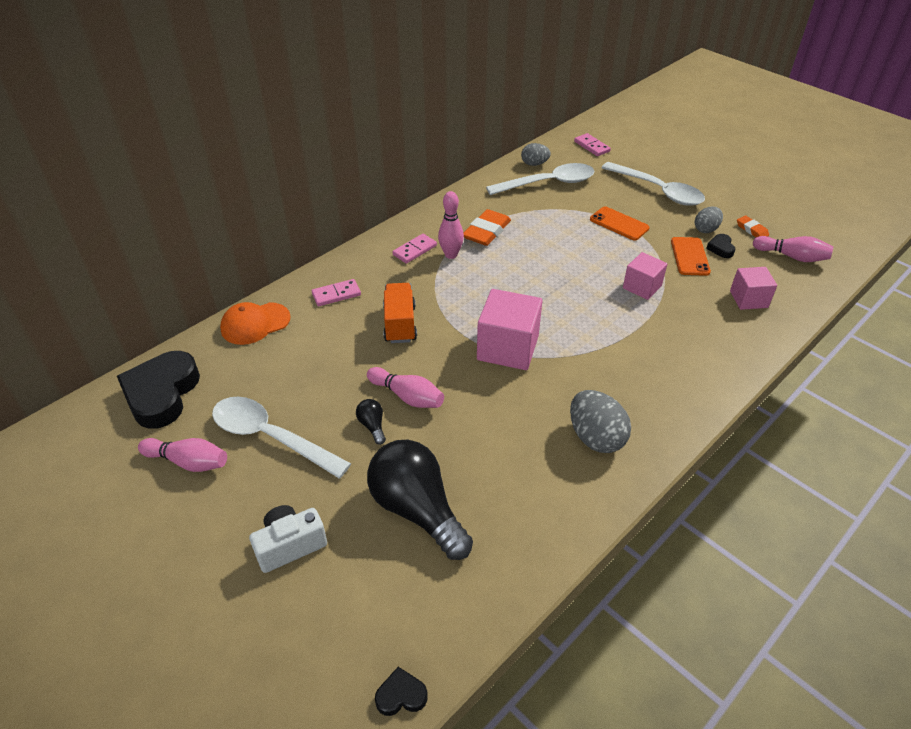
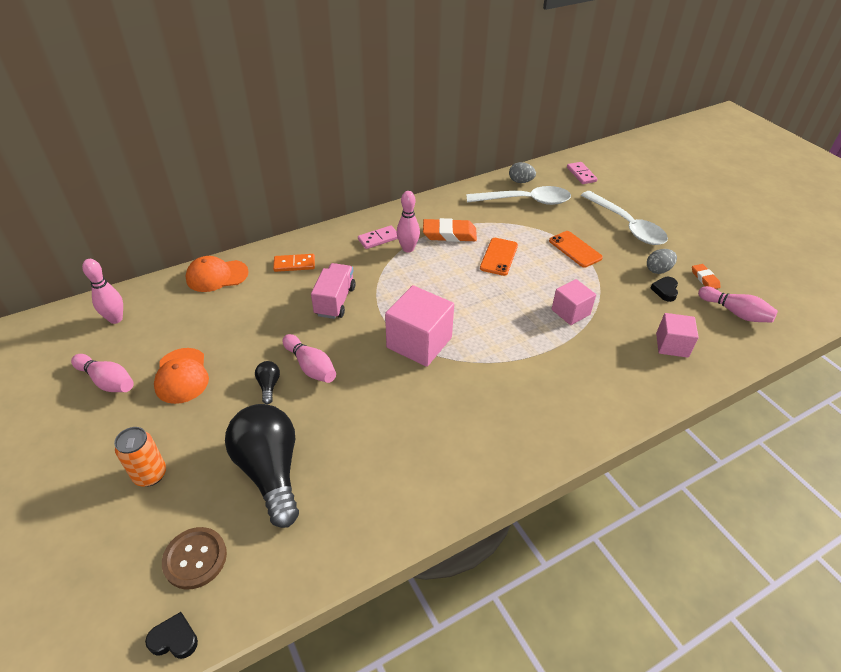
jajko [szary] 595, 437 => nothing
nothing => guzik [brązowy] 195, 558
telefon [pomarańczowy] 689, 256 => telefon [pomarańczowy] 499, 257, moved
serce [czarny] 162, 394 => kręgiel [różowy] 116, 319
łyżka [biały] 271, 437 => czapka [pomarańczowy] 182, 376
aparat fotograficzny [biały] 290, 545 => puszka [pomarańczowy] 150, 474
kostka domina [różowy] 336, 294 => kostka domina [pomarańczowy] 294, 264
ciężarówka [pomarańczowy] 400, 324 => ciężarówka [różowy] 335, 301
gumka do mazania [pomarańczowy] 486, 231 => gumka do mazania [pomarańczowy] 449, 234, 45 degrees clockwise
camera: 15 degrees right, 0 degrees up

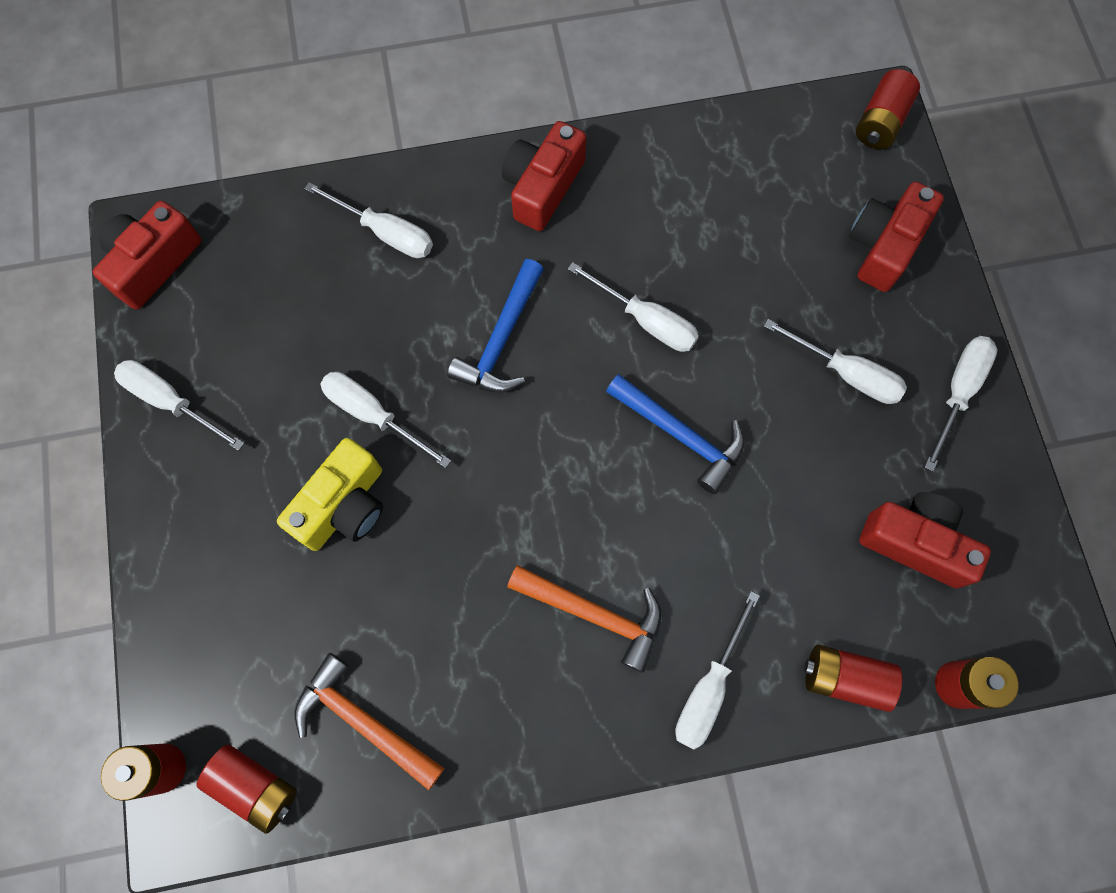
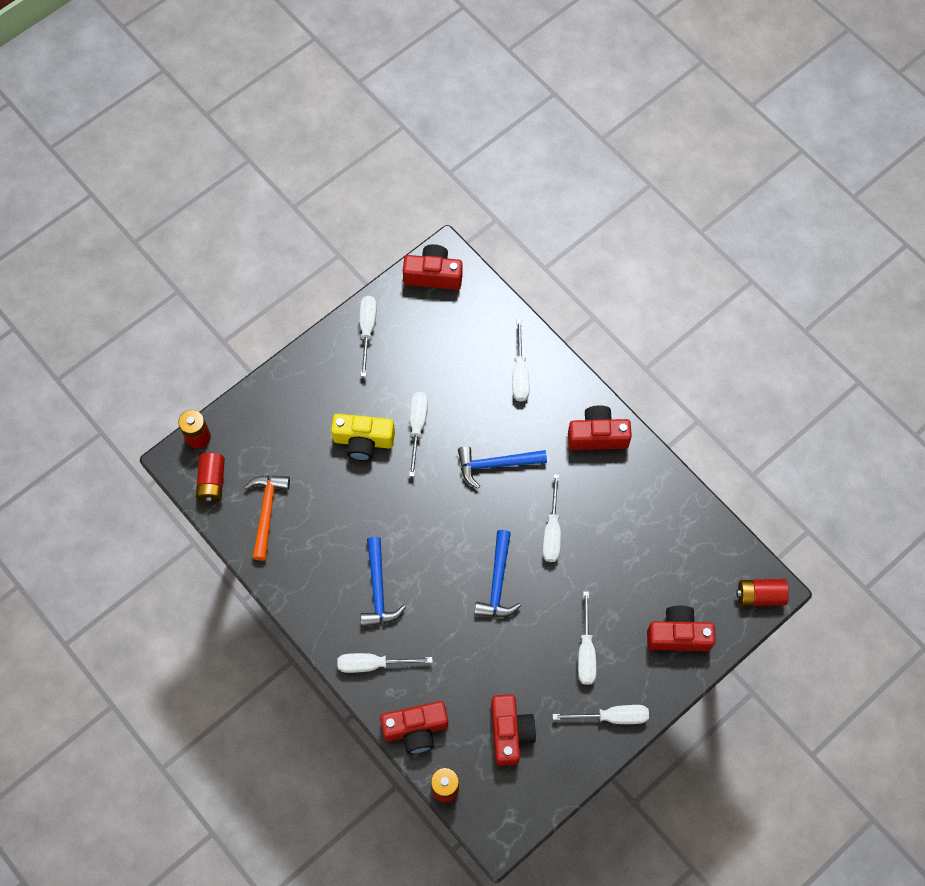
bateria [czerwony] 844, 678 => aparat fotograficzny [czerwony] 416, 729
młotek [pomarańczowy] 595, 614 => młotek [niebieski] 378, 590
camera: 60 degrees right, 5 degrees down

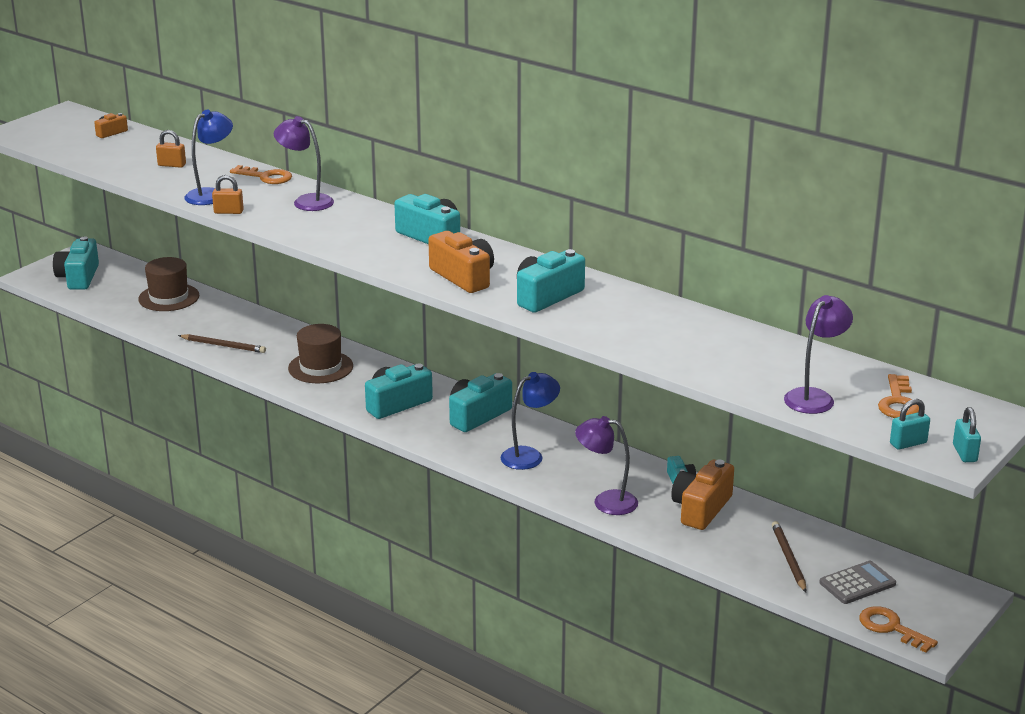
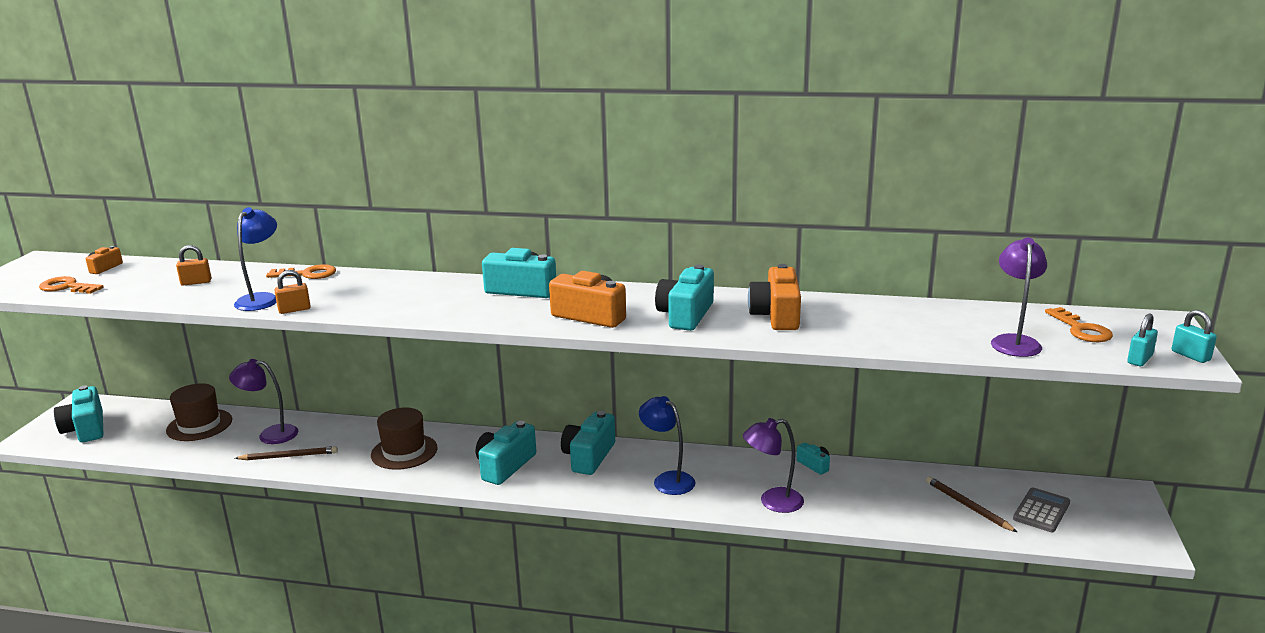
lampka [fioletowy] 306, 201 => lampka [fioletowy] 270, 434, moved
aparat fotograficzny [pomarańczowy] 701, 508 => aparat fotograficzny [pomarańczowy] 776, 316, moved
klucz [pomarańczowy] 891, 628 => klucz [pomarańczowy] 67, 287, moved
lampka [niebieski] 529, 456 => lampka [niebieski] 667, 480, 75 degrees counterclockwise
camera: 25 degrees left, 5 degrees down

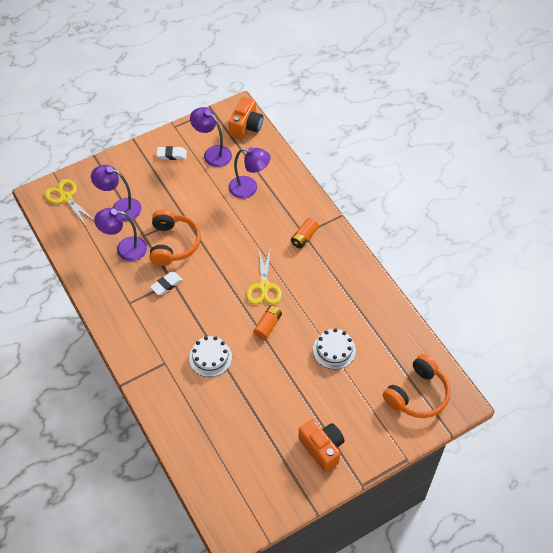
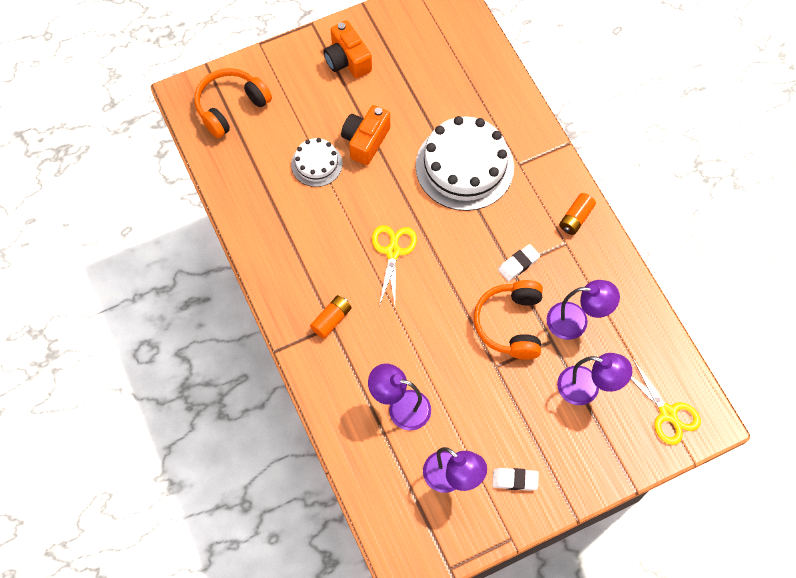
aparat fotograficzny [pomarańczowy] 246, 126 => aparat fotograficzny [pomarańczowy] 365, 141, moved
bateria [pomarańczowy] 267, 326 => bateria [pomarańczowy] 576, 218, moved
tort [biały] 210, 357 => tort [biały] 464, 166, x1.92
camera: 175 degrees left, 10 degrees up

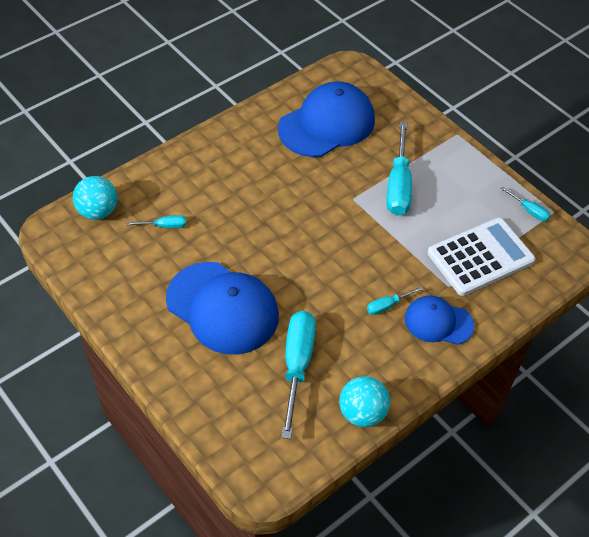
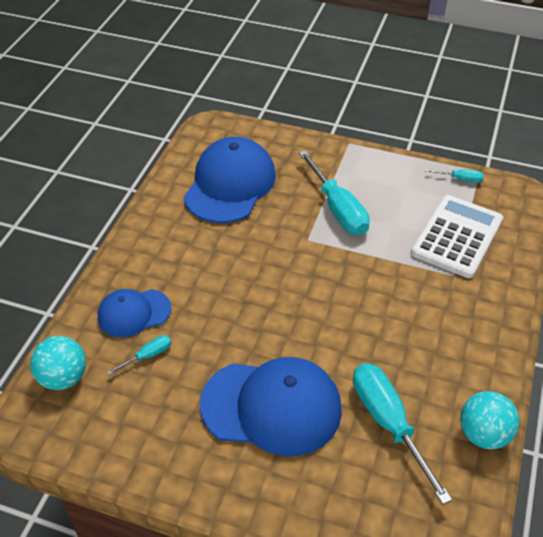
śrubokręt [turkusowy] 387, 305 => nothing
czapka [niebieski] 438, 322 => czapka [niebieski] 134, 313, moved
camera: 30 degrees left, 5 degrees down

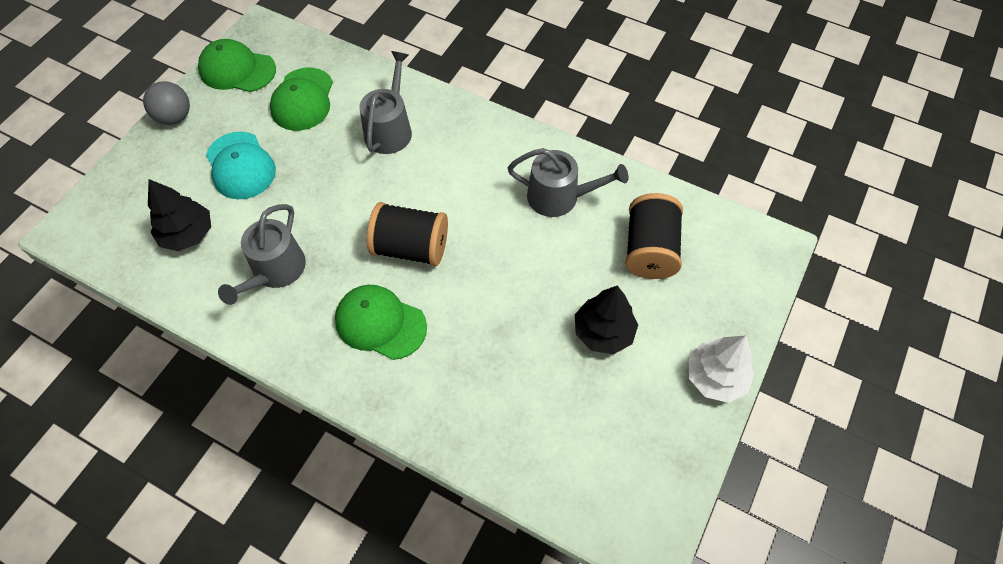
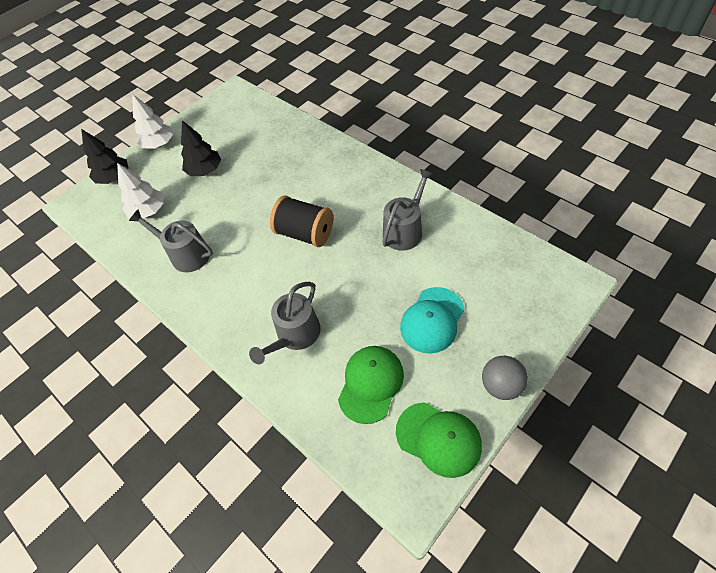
czapka [zielony] 380, 323 => nothing
drzewko [czarny] 188, 234 => drzewko [czarny] 114, 178, moved
szpulka [czarny] 649, 250 => drzewko [biały] 148, 211
czapka [turkusowy] 240, 166 => czapka [turkusowy] 432, 320, 135 degrees counterclockwise
camera: 160 degrees left, 5 degrees down

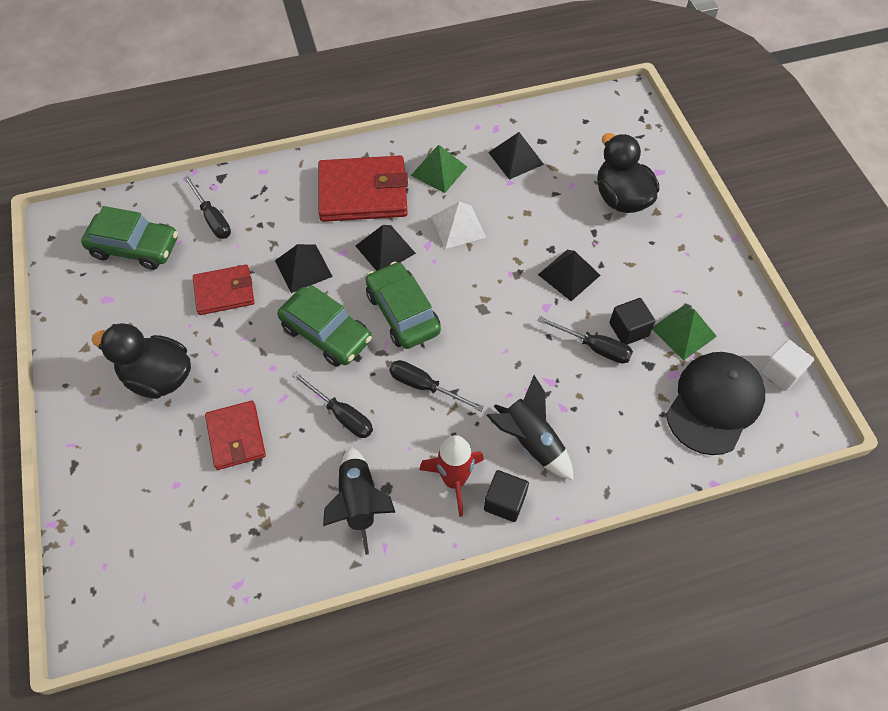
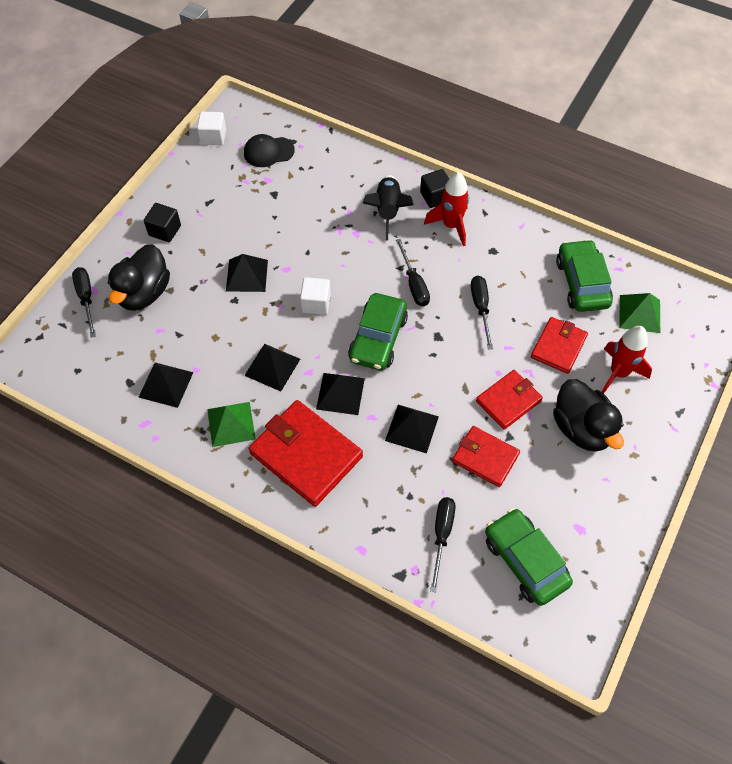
rakieta [czarny] 359, 502 => nothing
nothing => sześcian [biały] 316, 303
nothing => portfel [czerwony] 508, 401
nothing => rakieta [czerwony] 618, 373
samochód [zielony] 326, 333 => samochód [zielony] 582, 283, moved
śrubokręt [czarny] 594, 347 => śrubokręt [czarny] 86, 298, moved
sześcian [czarny] 628, 329 => sześcian [czarny] 165, 230, moved
piramida [zielony] 683, 332 => piramida [zielony] 639, 314, moved
piramida [biały] 458, 227 => piramida [czarny] 272, 367
czapka [czarny] 714, 404 => czapka [czarny] 268, 152, x0.60
camera: 135 degrees left, 0 degrees up

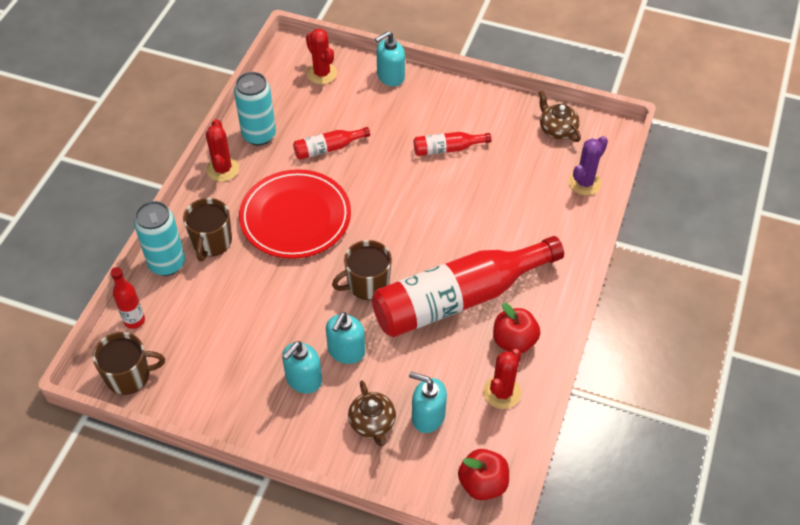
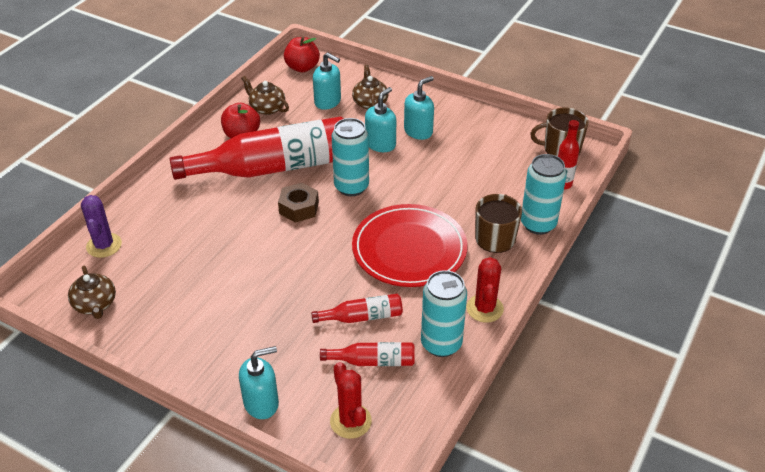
nothing => nakrętka [brązowy] 299, 208
butelka [czerwony] 447, 149 => butelka [czerwony] 373, 361, moved
kubek [brązowy] 367, 283 => puszka [turkusowy] 351, 187
kaktus [czerwony] 502, 392 => imbryk [brązowy] 267, 108
kaktus [fioletowy] 584, 183 => kaktus [fioletowy] 104, 245, 60 degrees counterclockwise
camera: 170 degrees left, 10 degrees down

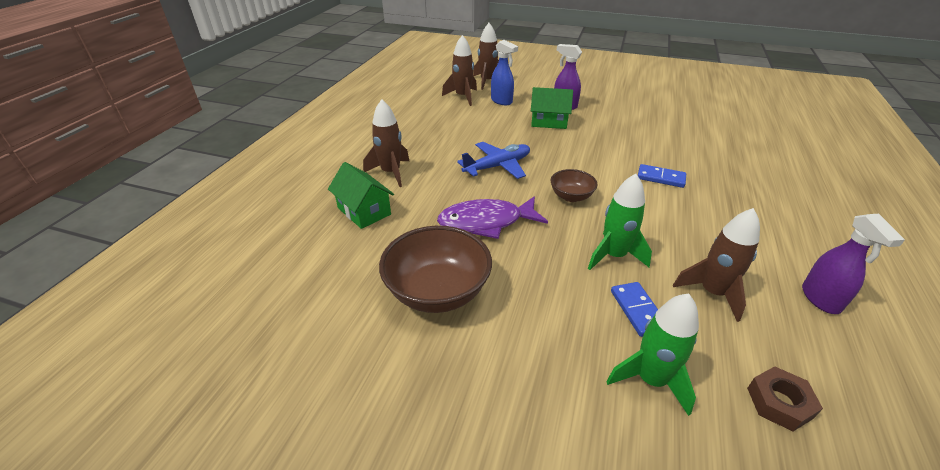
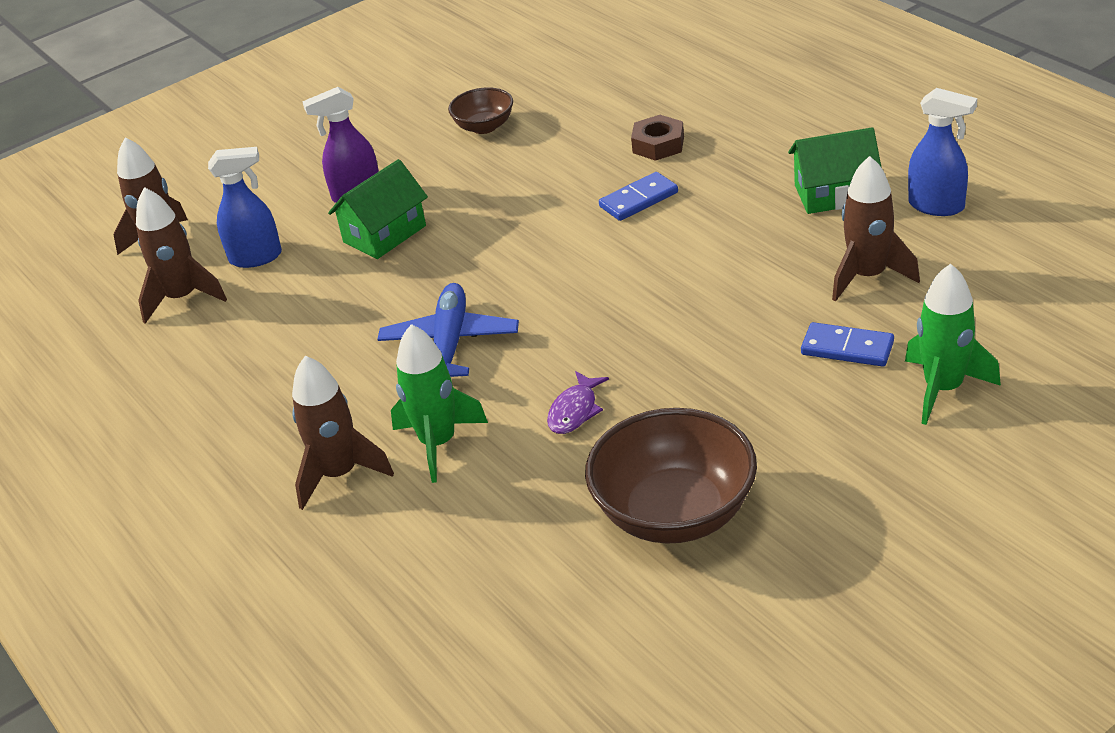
domek [zielony] 364, 211 => domek [zielony] 834, 194, moved
miska [brązowy] 571, 196 => miska [brązowy] 484, 127, moved
rakieta [zielony] 613, 256 => rakieta [zielony] 438, 443, moved
nakrętka [brązowy] 779, 402 => nakrętka [brązowy] 658, 144, moved
spryskiwacz [fioletowy] 820, 299 => spryskiwacz [niebieski] 937, 206
ryba [fioletowy] 486, 222 => ryba [fioletowy] 575, 411, x0.51
camera: 50 degrees left, 0 degrees up

